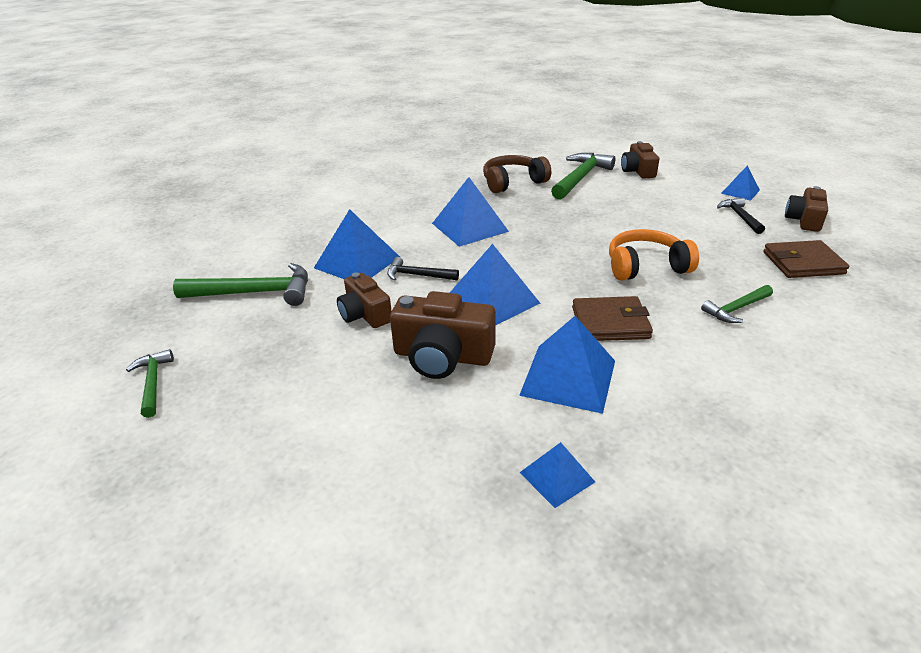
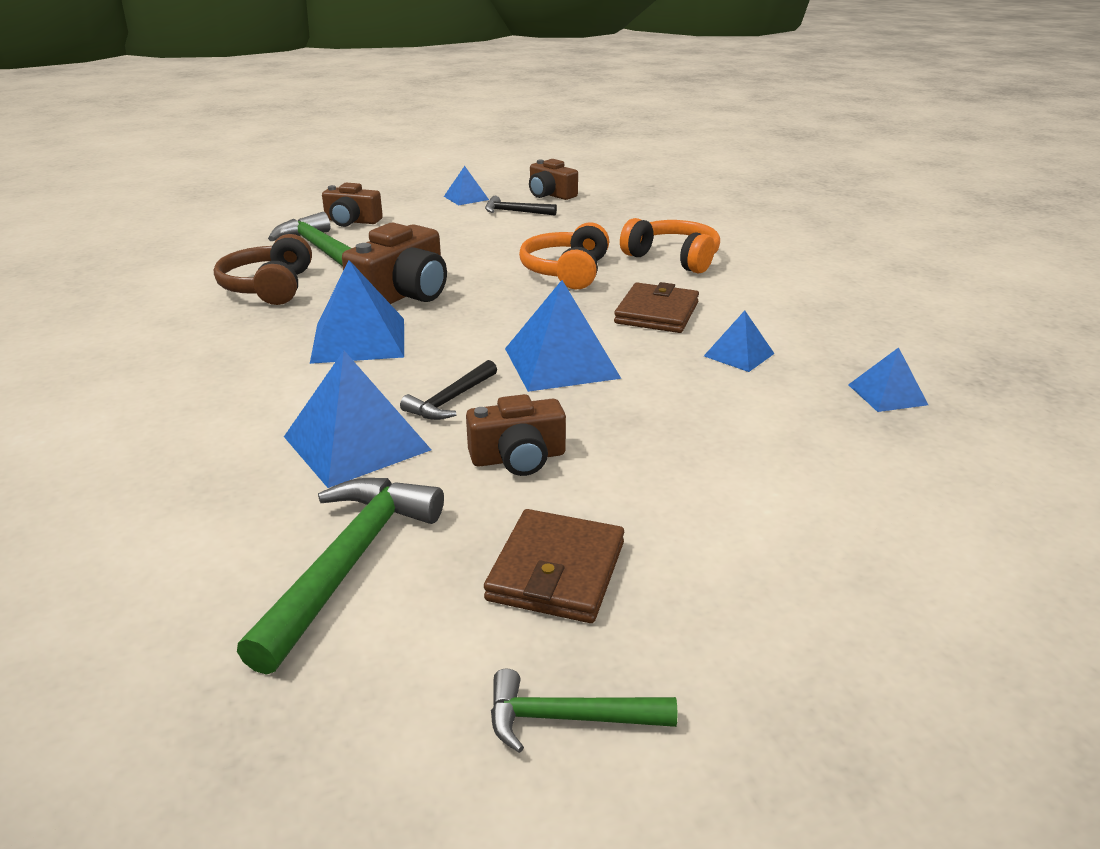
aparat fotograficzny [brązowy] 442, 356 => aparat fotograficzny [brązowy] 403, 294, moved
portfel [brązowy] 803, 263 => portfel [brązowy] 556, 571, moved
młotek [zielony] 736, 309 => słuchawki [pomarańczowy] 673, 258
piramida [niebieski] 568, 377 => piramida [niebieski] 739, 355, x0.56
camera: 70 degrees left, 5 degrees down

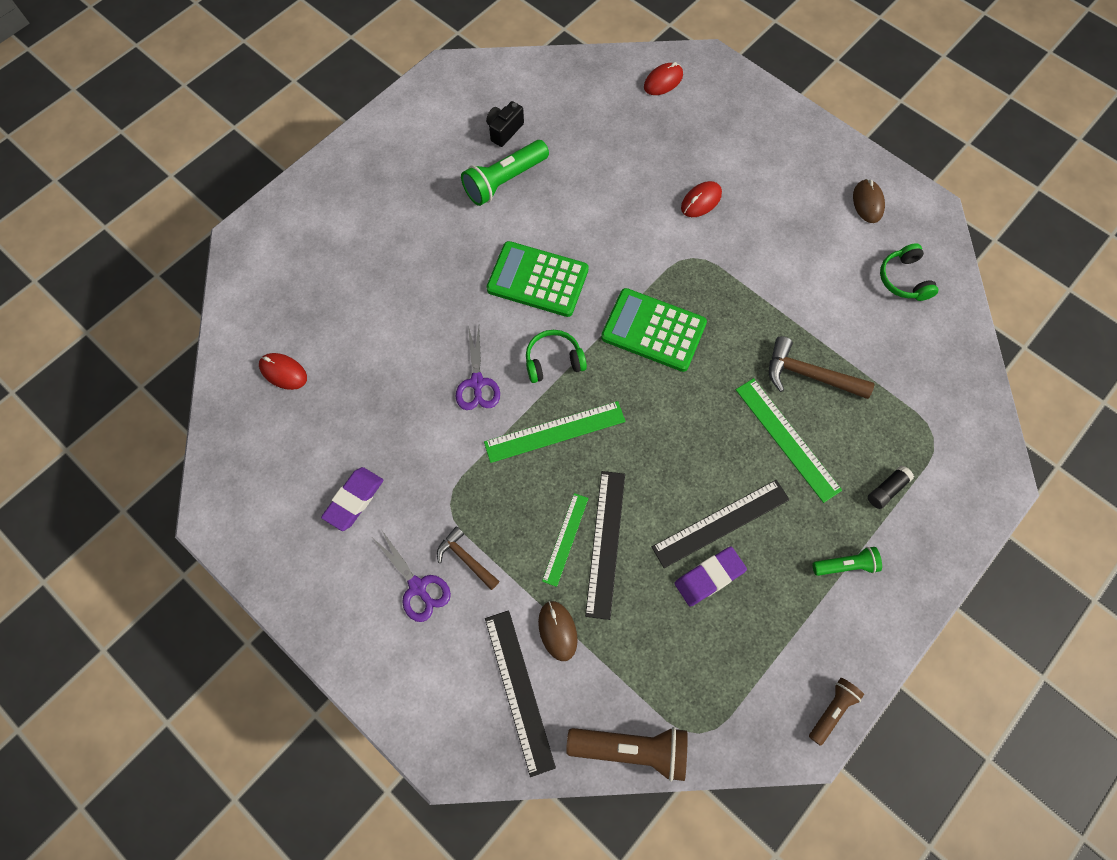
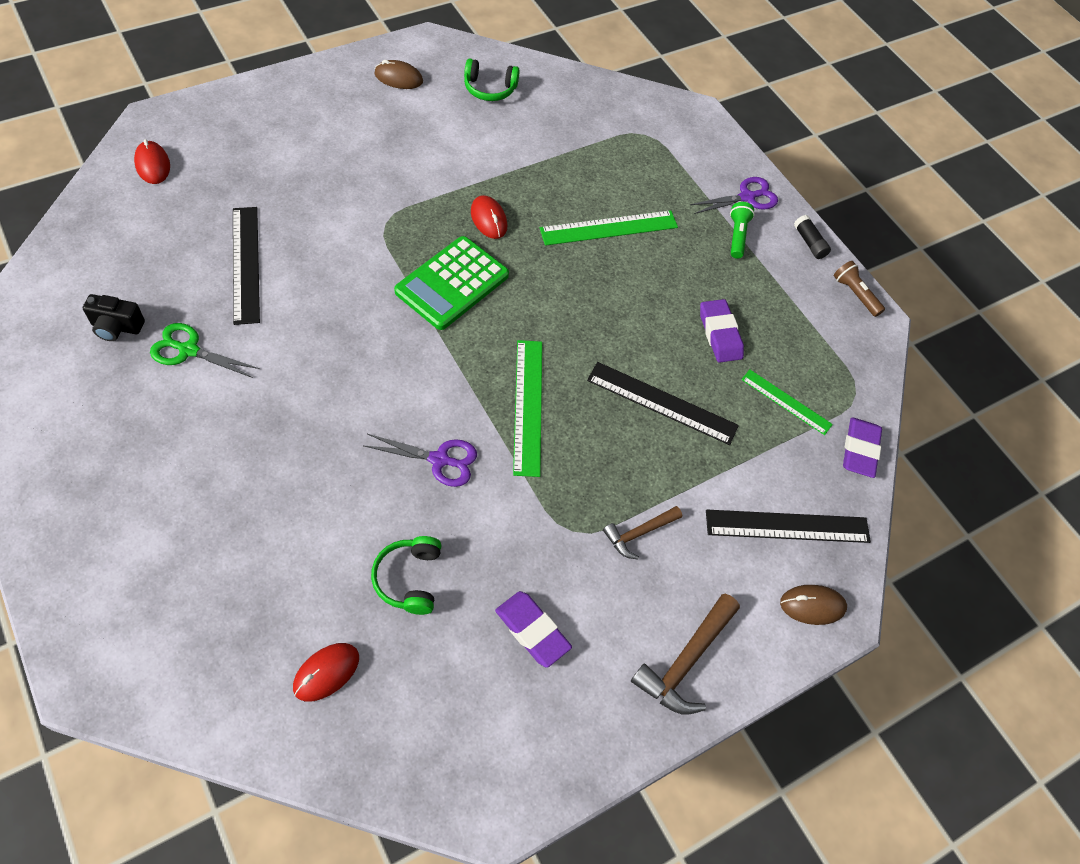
kalkulator [zielony] 537, 280 => nothing
nożyczki [fioletowy] 418, 587 => nożyczki [fioletowy] 747, 197, moved
słuchawki [zielony] 553, 361 => słuchawki [zielony] 409, 579, moved
myszka [brązowy] 557, 631 => myszka [brązowy] 812, 605, moved
linijka [zielony] 565, 539 => linijka [zielony] 786, 402, moved
linijka [czarny] 720, 523 => linijka [czarny] 245, 264, moved
myszka [czerwony] 701, 201 => myszka [czerwony] 488, 219, moved
młotek [brązowy] 809, 375 => młotek [brązowy] 686, 661, moved
klej w sztyfcie [czarny] 886, 489 => klej w sztyfcie [czarny] 809, 243, moved
latarka [zielony] 504, 181 => nożyczki [zielony] 188, 350
latarka [brązowy] 631, 749 => gumka do mazania [fioletowy] 859, 450
aparat fotograficzny [czarny] 504, 130 => aparat fotograficzny [czarny] 117, 327, 45 degrees counterclockwise
camera: 80 degrees left, 10 degrees down

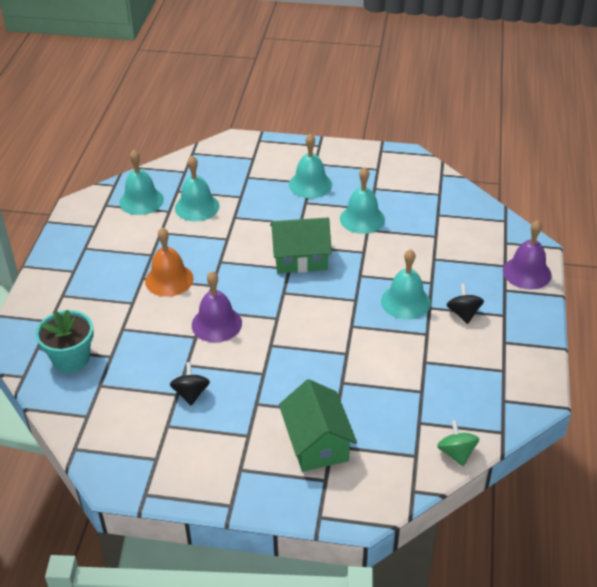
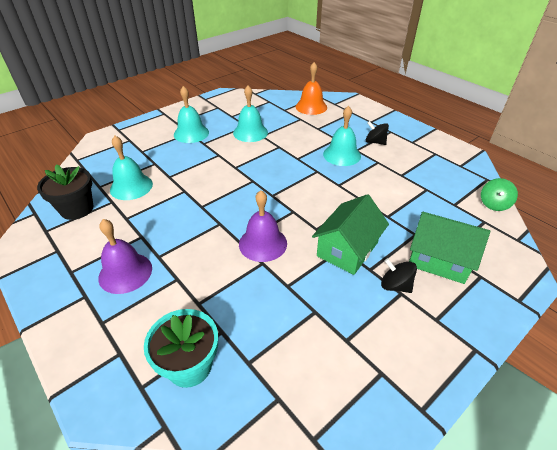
dzwonek [pomarańczowy] 169, 279 => dzwonek [pomarańczowy] 311, 107, moved
bączek [czarny] 191, 393 => bączek [czarny] 395, 285, moved
domek [zielony] 300, 258 => domek [zielony] 347, 249, moved
dzwonek [fioletowy] 527, 272 => dzwonek [fioletowy] 125, 272, moved
dzwonek [turkusowy] 141, 201 => doniczka [czarny] 77, 209
bączek [zielony] 456, 453 => bączek [zielony] 494, 204, 90 degrees counterclockwise
camera: 50 degrees left, 0 degrees up

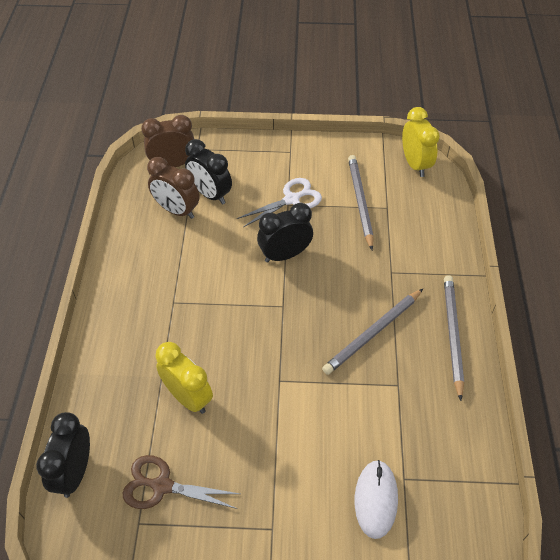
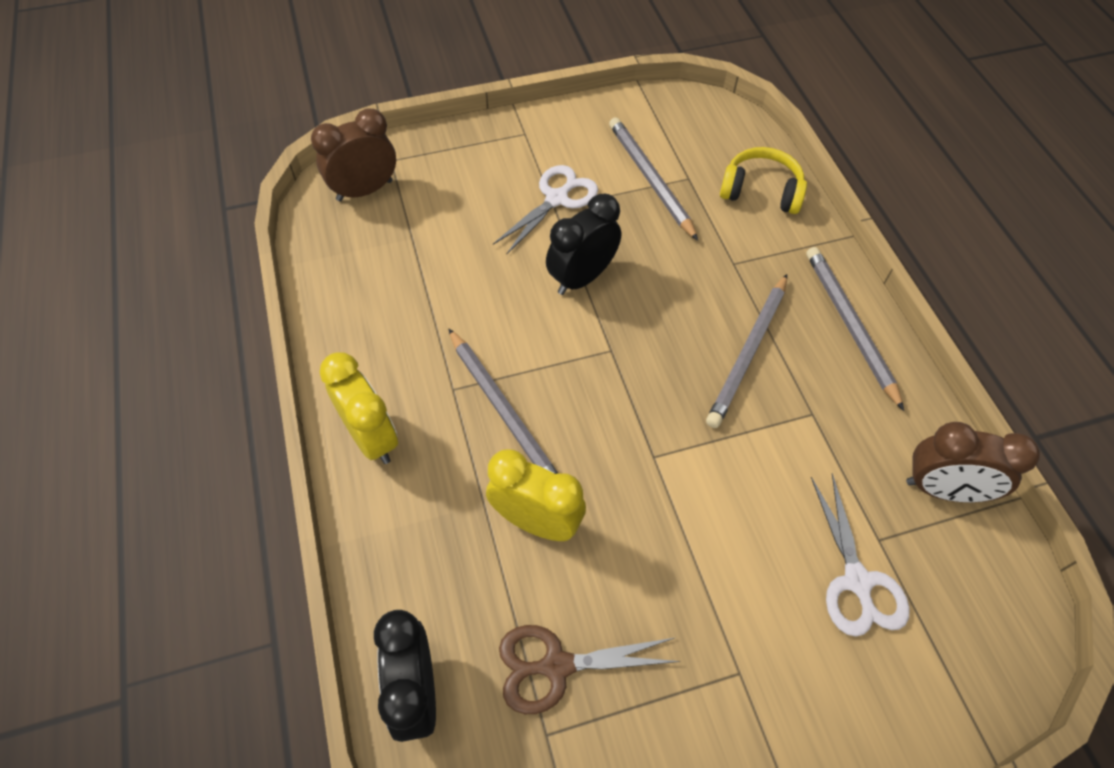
budzik [czarny] 210, 194 => nothing
nothing => ołówek [szary] 504, 411
nothing => słuchawki [żółty] 761, 191
budzik [brązowy] 177, 210 => budzik [brązowy] 942, 490, moved
budzik [żółty] 415, 164 => budzik [żółty] 371, 437, moved
myszka [biały] 376, 499 => nożyczki [biały] 857, 581
camera: 20 degrees left, 5 degrees up

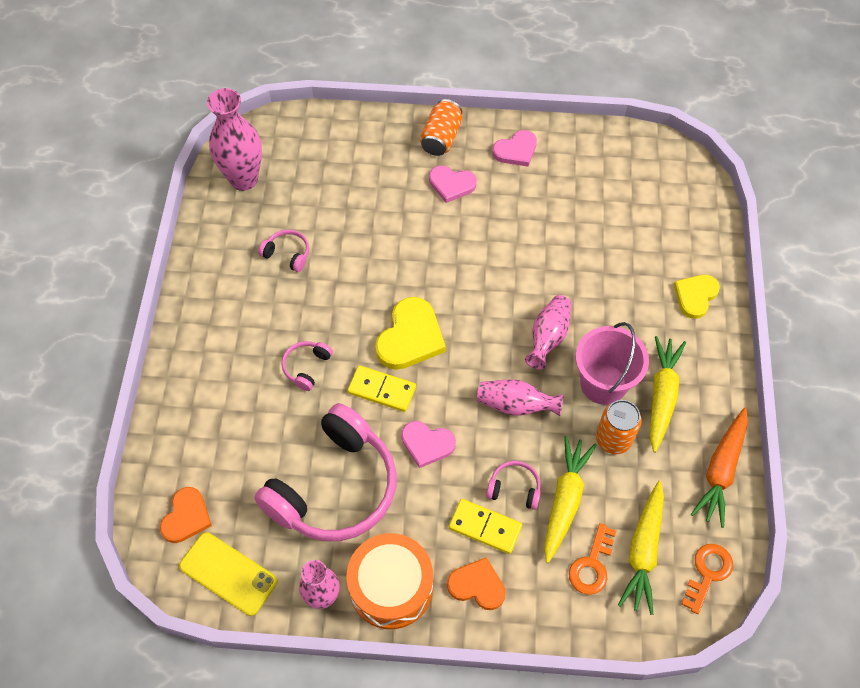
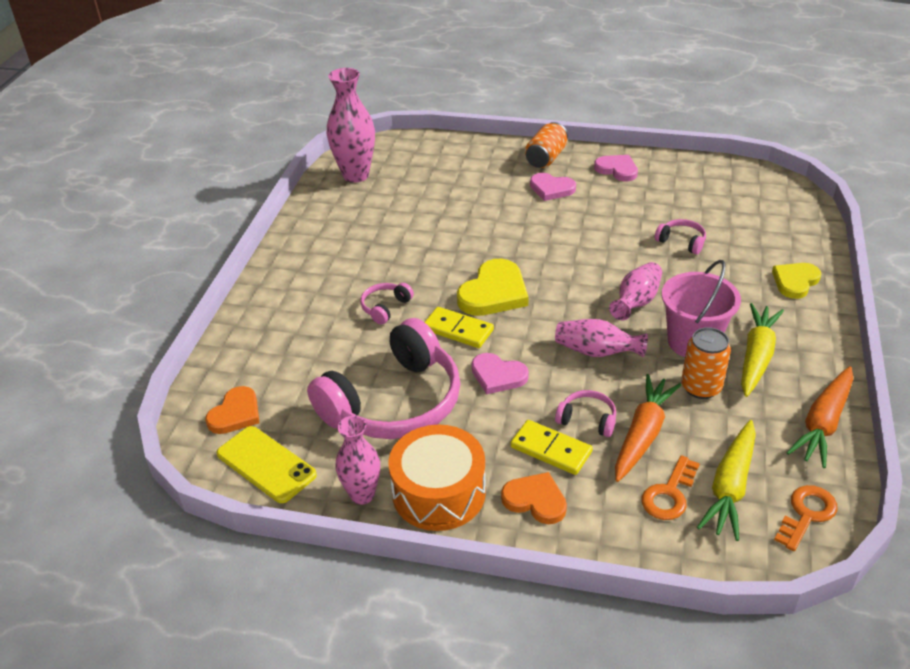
słuchawki [różowy] 287, 254 => słuchawki [różowy] 681, 242, moved
marchewka [żółty] 565, 500 => marchewka [pomarańczowy] 643, 434
serce [różowy] 516, 150 => serce [różowy] 617, 170, 120 degrees counterclockwise
camera: 10 degrees right, 20 degrees down

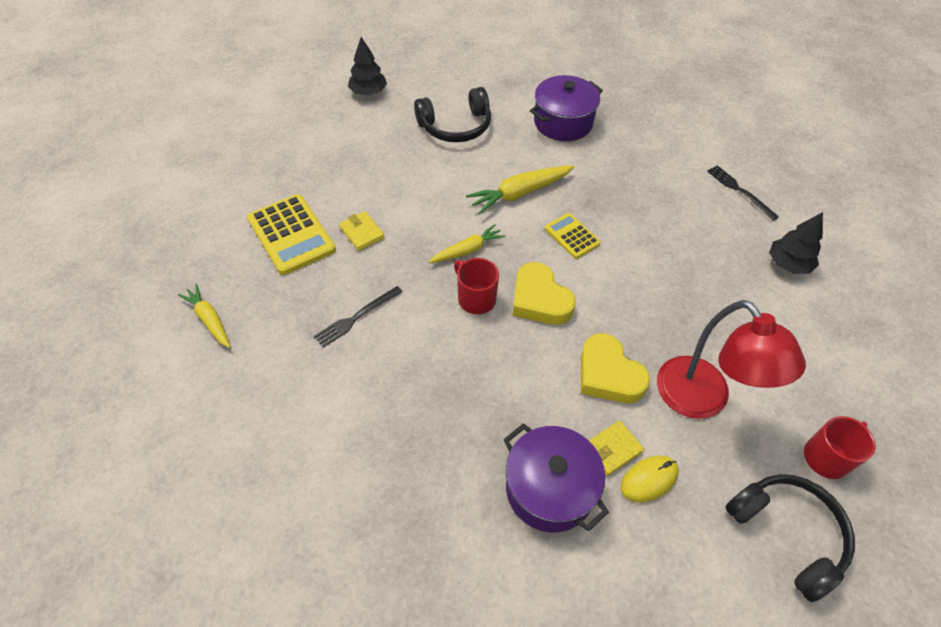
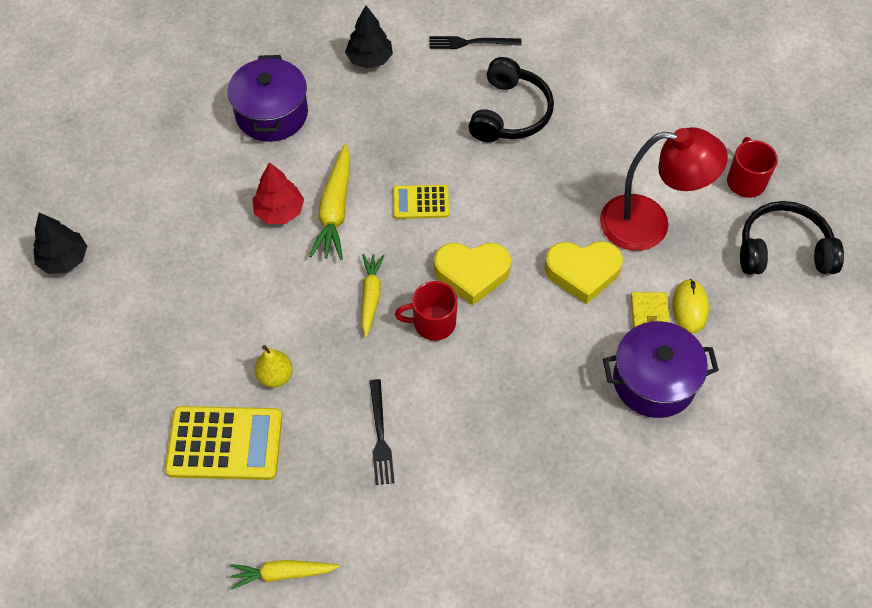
nothing => drzewko [czerwony] 279, 211
słuchawki [czarny] 455, 126 => słuchawki [czarny] 510, 113, moved
drzewko [czarny] 788, 264 => drzewko [czarny] 369, 59, moved
portfel [żółty] 362, 233 => gruszka [żółty] 275, 376
camera: 55 degrees left, 5 degrees up

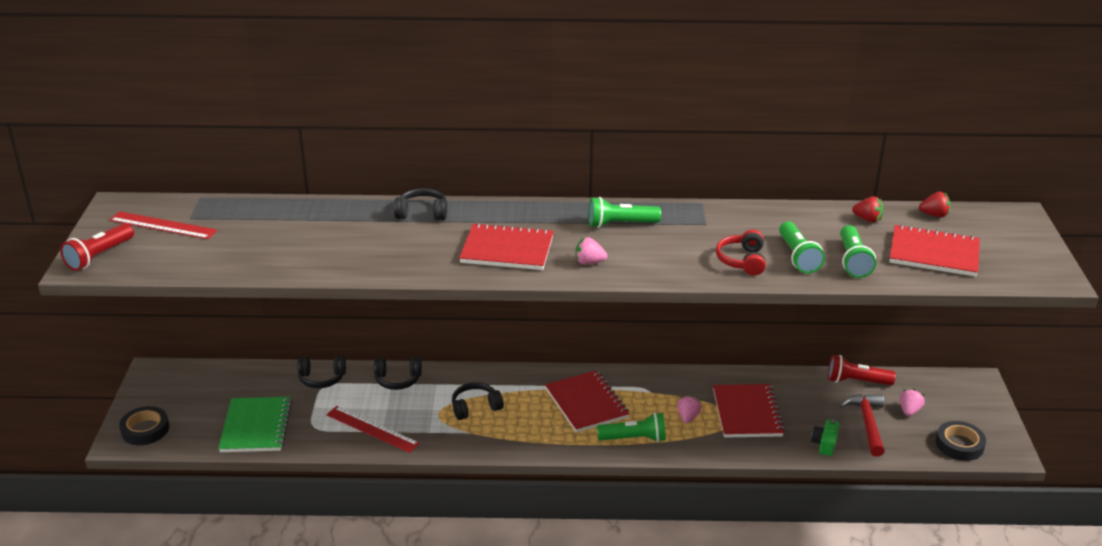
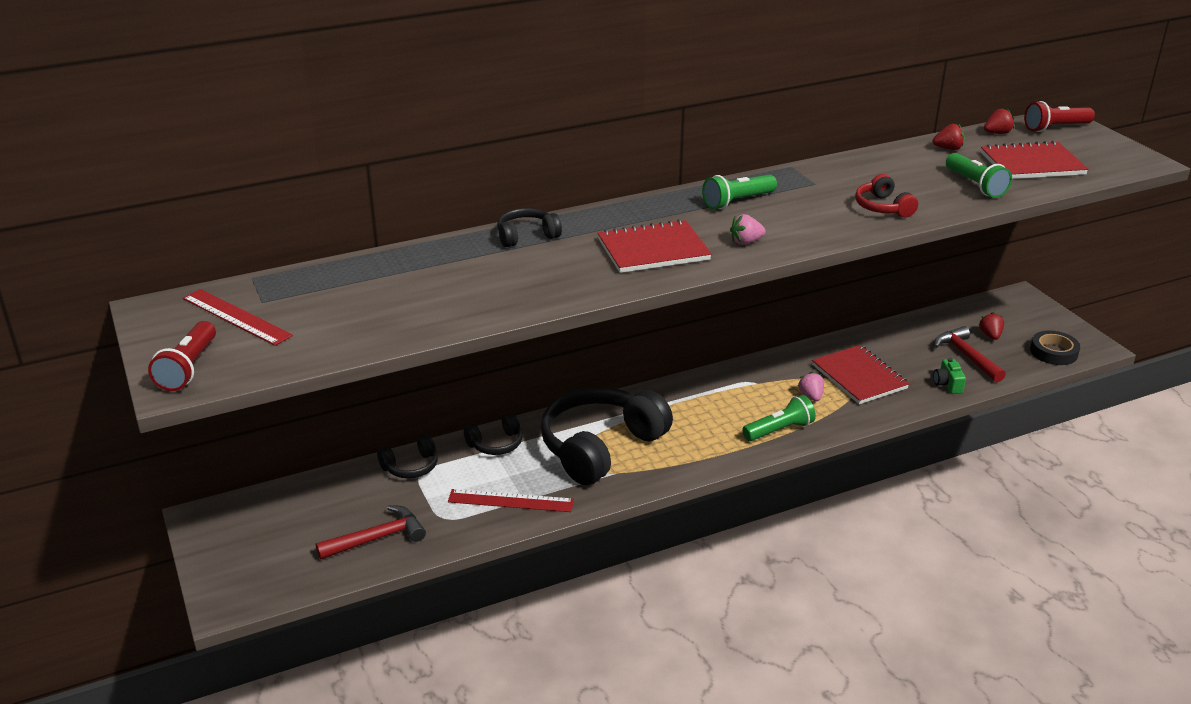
taśma klejąca [czarny] 145, 429 => nothing
zeszyt [czerwony] 586, 403 => nothing
latarka [zielony] 798, 257 => nothing
latarka [czerwony] 856, 381 => latarka [czerwony] 1055, 128, moved
zeszyt [zielony] 256, 427 => młotek [czerwony] 377, 538
truskawka [różowy] 909, 411 => truskawka [czerwony] 990, 335
linijka [czerwony] 163, 225 => linijka [czerwony] 236, 317, 45 degrees clockwise
słuchawki [czarny] 475, 407 => słuchawki [czarny] 600, 447, x2.20
camera: 25 degrees left, 0 degrees up

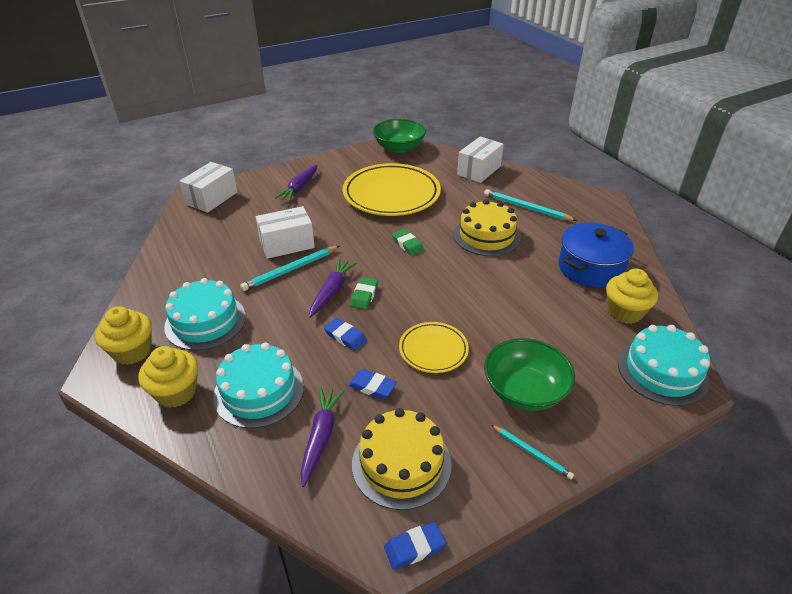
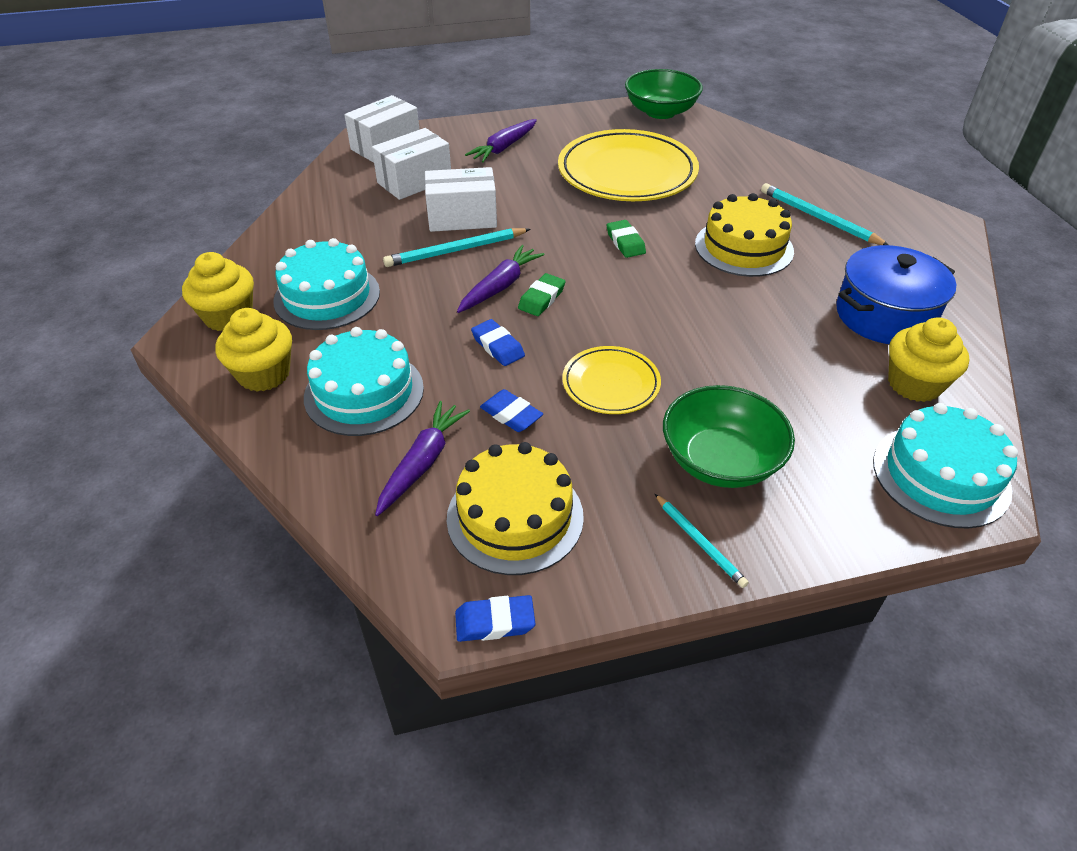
pudełko [biały] 479, 170 => pudełko [biały] 414, 181, moved
camera: 15 degrees right, 5 degrees up

